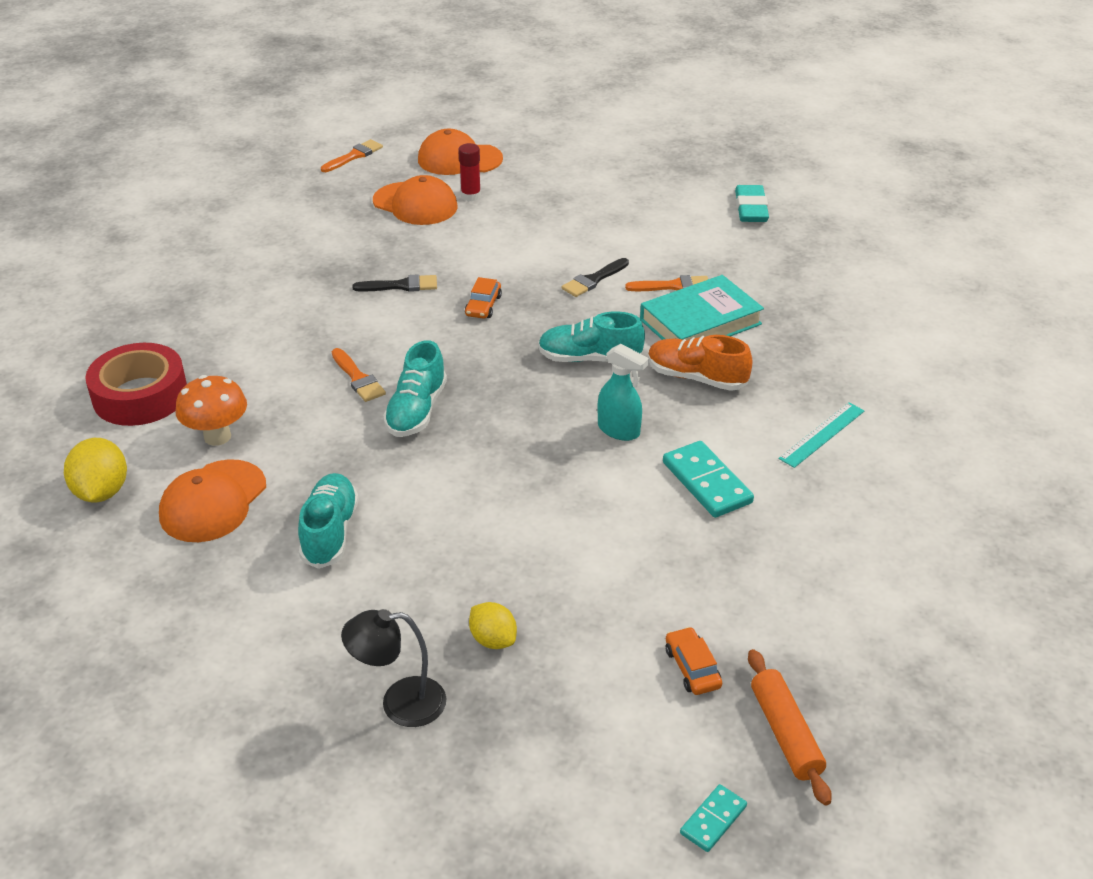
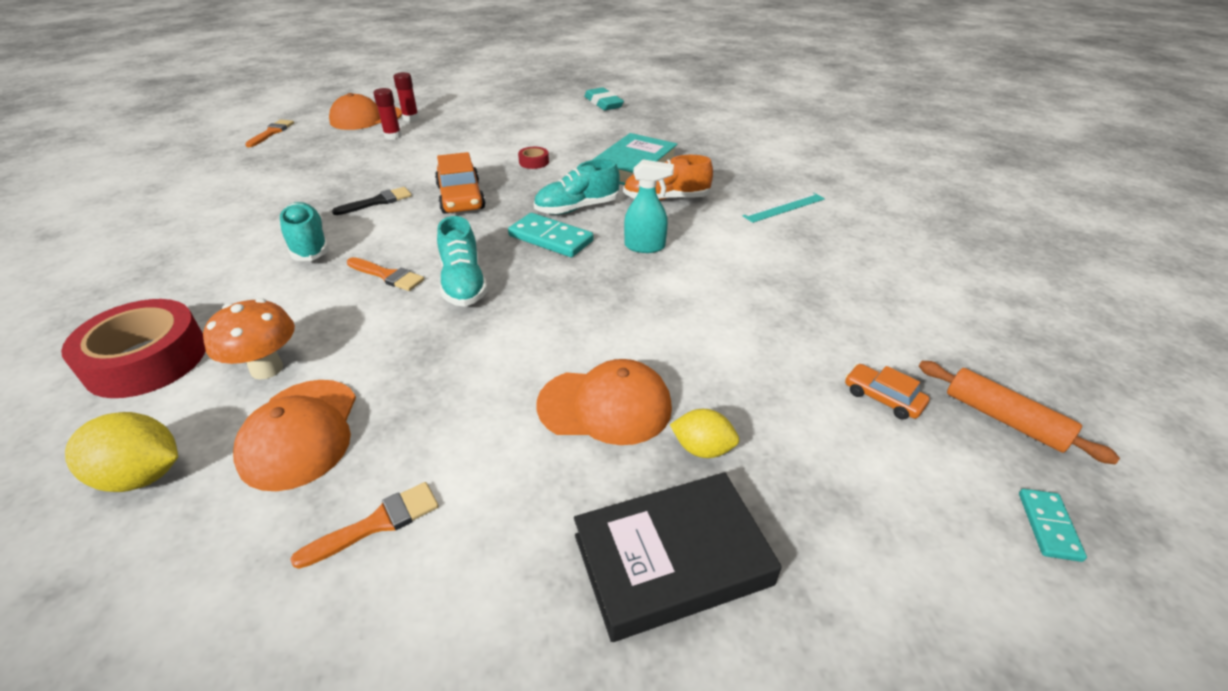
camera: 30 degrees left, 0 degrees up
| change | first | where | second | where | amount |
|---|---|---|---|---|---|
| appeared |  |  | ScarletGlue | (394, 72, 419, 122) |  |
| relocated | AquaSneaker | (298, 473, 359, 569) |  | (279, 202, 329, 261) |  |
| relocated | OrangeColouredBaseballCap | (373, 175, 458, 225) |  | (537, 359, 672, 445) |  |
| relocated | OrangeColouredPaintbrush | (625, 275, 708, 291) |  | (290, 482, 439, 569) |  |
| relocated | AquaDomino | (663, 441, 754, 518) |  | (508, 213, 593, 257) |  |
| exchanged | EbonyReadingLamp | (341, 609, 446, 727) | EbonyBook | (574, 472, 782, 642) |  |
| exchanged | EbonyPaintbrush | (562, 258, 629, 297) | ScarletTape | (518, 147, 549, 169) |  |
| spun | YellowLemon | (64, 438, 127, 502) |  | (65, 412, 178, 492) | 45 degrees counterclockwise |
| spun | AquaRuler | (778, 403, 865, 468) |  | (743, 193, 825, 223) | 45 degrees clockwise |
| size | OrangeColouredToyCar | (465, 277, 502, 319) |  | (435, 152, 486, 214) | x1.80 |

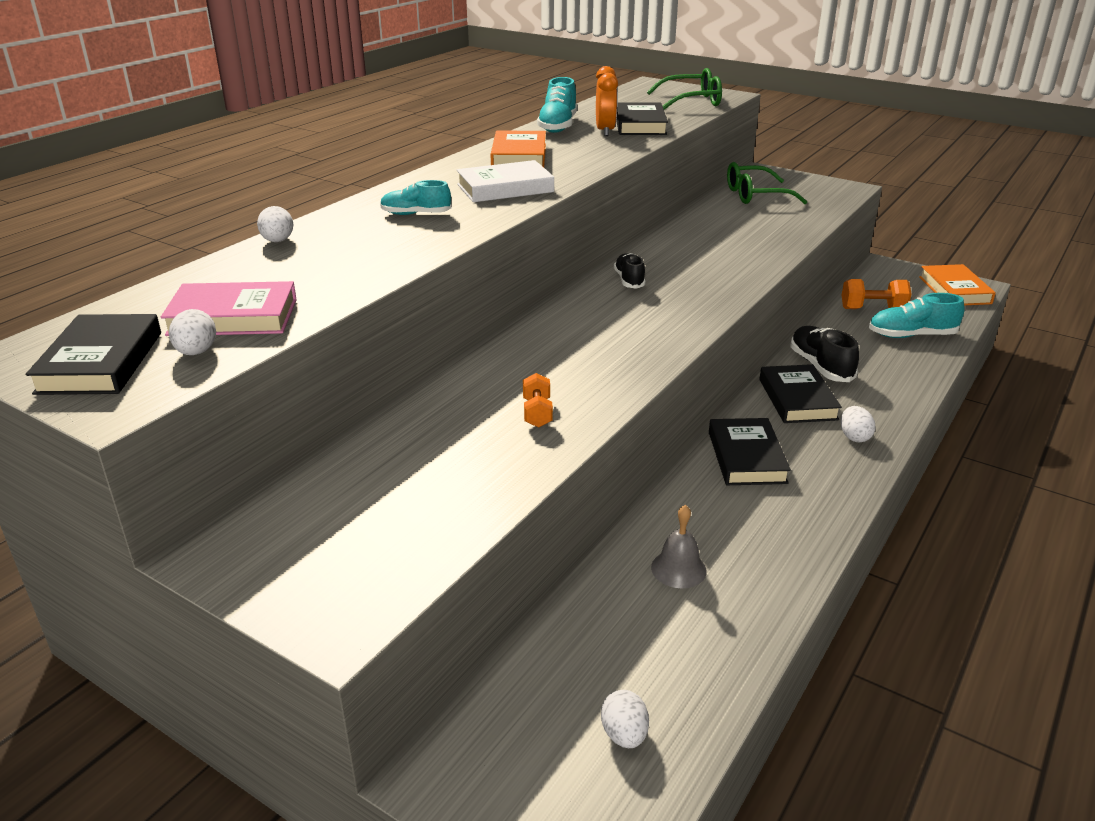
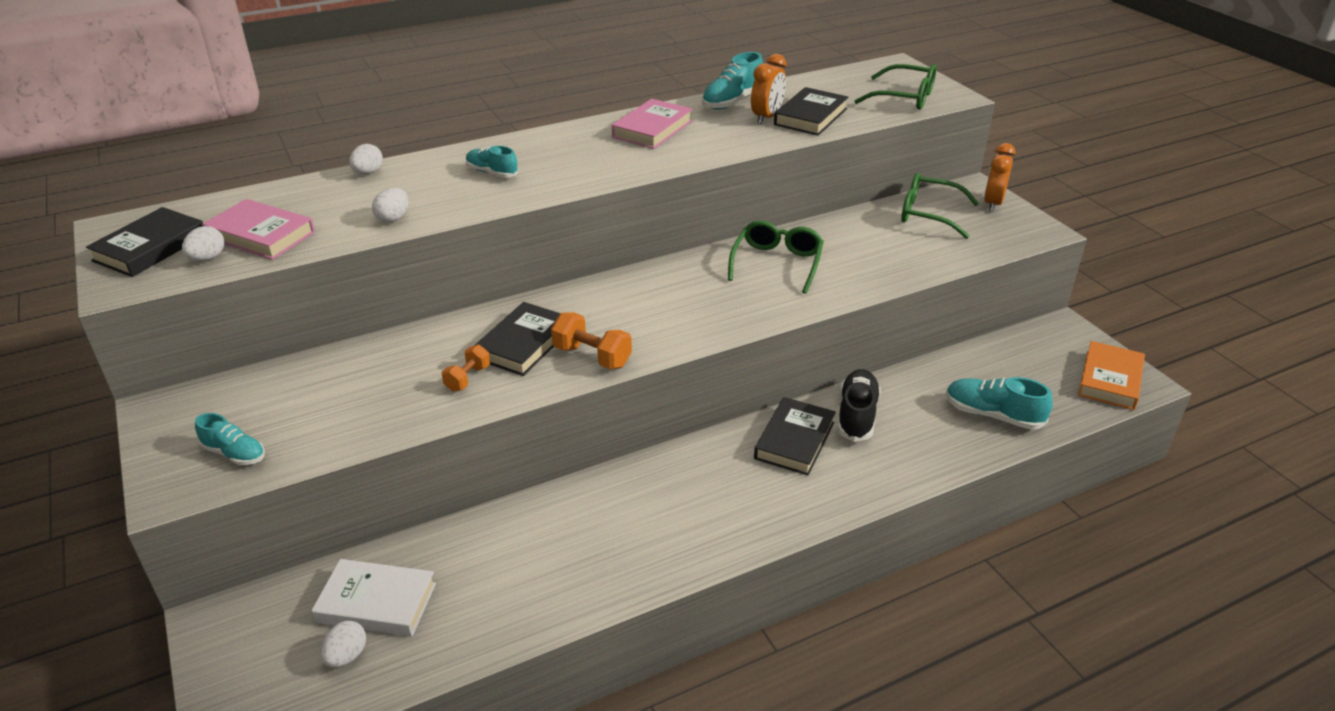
camera: 30 degrees right, 5 degrees up
| change | first | where | second | where | amount |
|---|---|---|---|---|---|
| missing | EbonySneaker | (614, 253, 646, 289) |  |  |  |
| missing | AshGreySchoolBell | (651, 505, 707, 588) |  |  |  |
| appeared |  |  | AquaSneaker | (195, 413, 265, 465) |  |
| appeared |  |  | EmeraldSpectacles | (728, 220, 824, 294) |  |
| appeared |  |  | OrangeColouredBedsideClock | (984, 143, 1015, 212) |  |
| relocated | SnowWhiteBook | (457, 160, 554, 202) |  | (312, 559, 436, 636) |  |
| relocated | EbonyBook | (709, 418, 791, 485) |  | (475, 302, 561, 376) |  |
| relocated | SnowWhiteEggShape | (841, 406, 876, 442) |  | (372, 188, 408, 223) |  |
| relocated | OrangeColouredFreeWeight | (842, 279, 911, 309) |  | (551, 312, 632, 369) |  |
| colour | OrangeColouredBook | (490, 131, 546, 167) | PinkBook | (612, 99, 693, 149) |  |

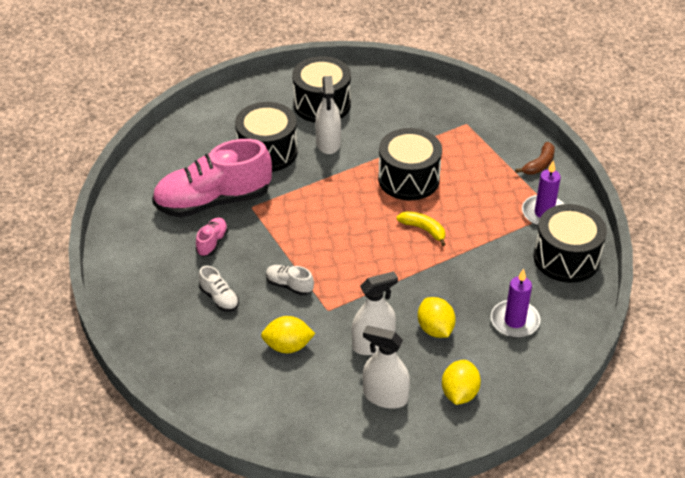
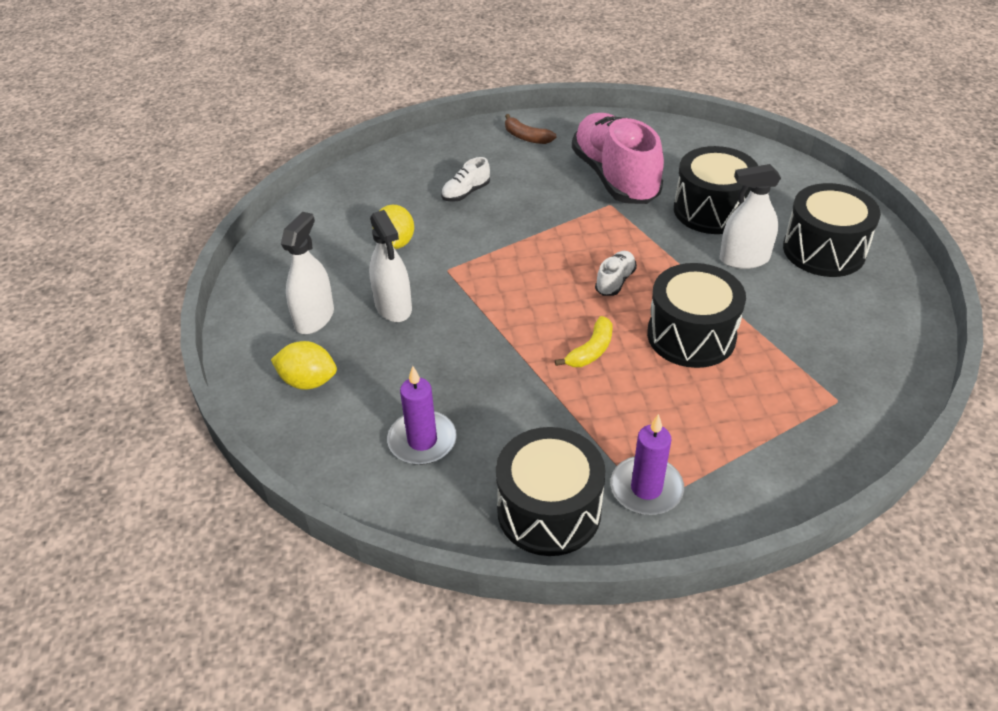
camera: 90 degrees right, 0 degrees up
| change | first | where | second | where | amount |
|---|---|---|---|---|---|
| missing | PinkSneaker | (196, 217, 228, 257) |  |  |  |
| missing | YellowLemon | (418, 297, 456, 338) |  |  |  |
| relocated | SnowWhiteSneaker | (266, 265, 314, 296) |  | (595, 251, 637, 296) |  |
| relocated | DarkBrownToyBanana | (515, 142, 555, 175) |  | (505, 114, 556, 144) |  |

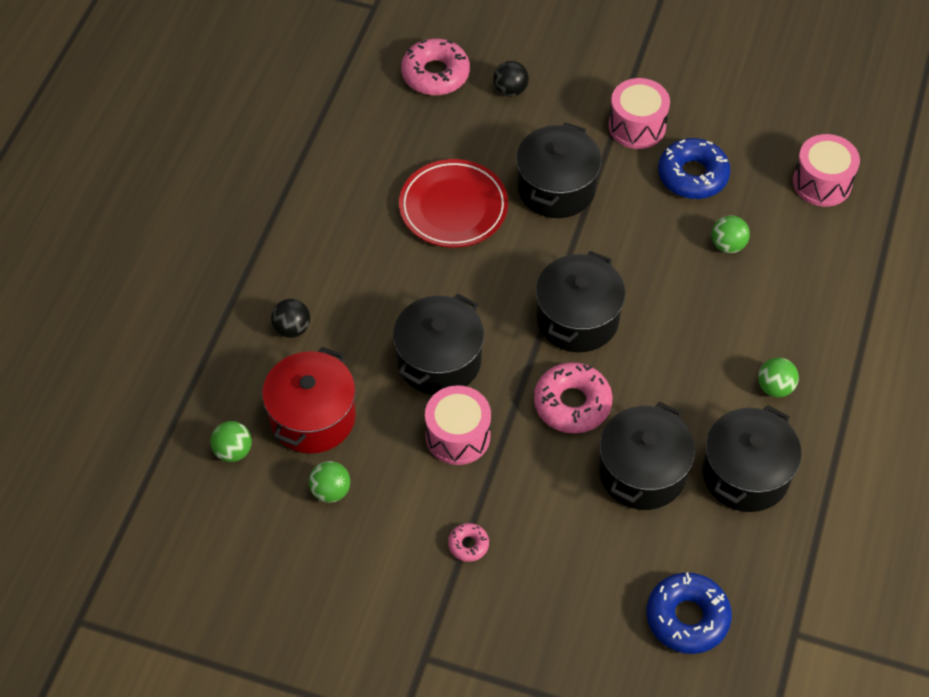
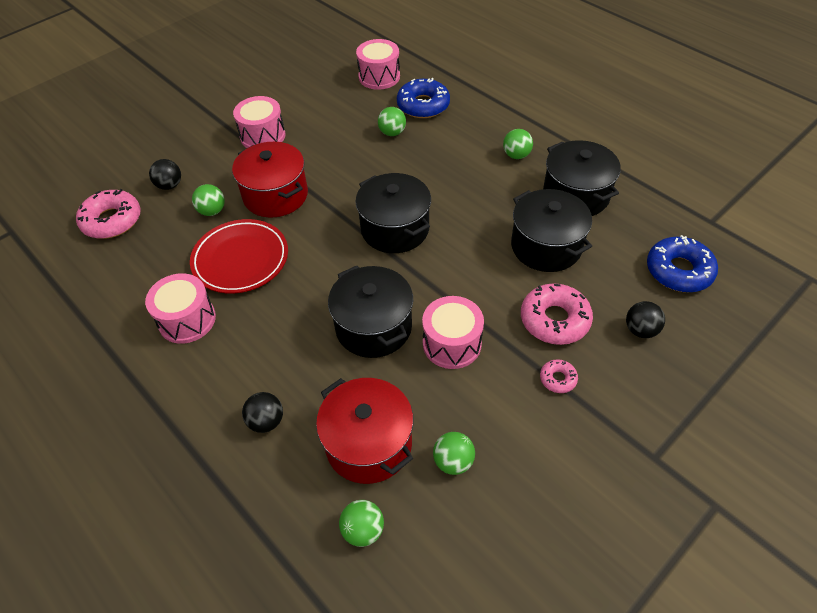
camera: 60 degrees left, 5 degrees down
| change | first | where | second | where | amount |
|---|---|---|---|---|---|
| appeared |  |  | PinkToyDrum | (145, 273, 216, 344) |  |
| appeared |  |  | EmeraldBall | (192, 184, 225, 216) |  |
| appeared |  |  | EbonyBall | (626, 301, 665, 338) |  |
| relocated | PinkDonut | (534, 362, 613, 434) |  | (521, 283, 593, 345) |  |
| relocated | CobaltDonut | (658, 138, 731, 199) |  | (397, 78, 450, 118) |  |
| colour | EbonyPot | (516, 123, 601, 218) | ScarletPot | (232, 142, 308, 218) |  |

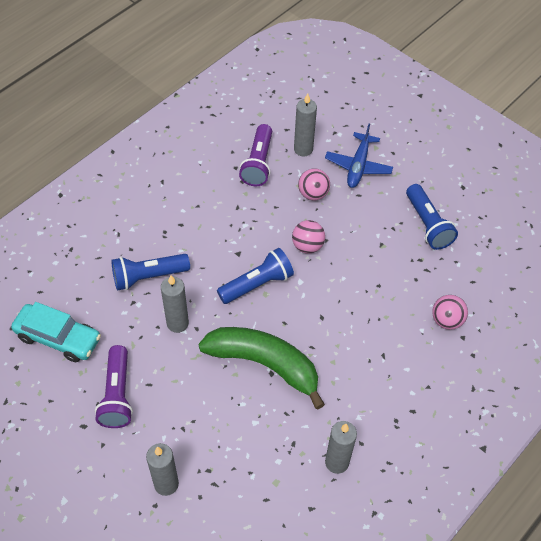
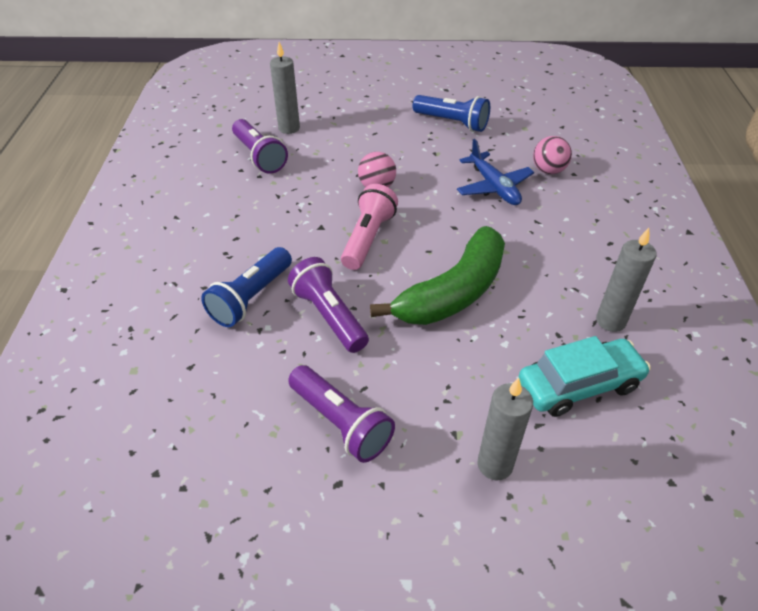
camera: 40 degrees left, 10 degrees down
| change | first | where | second | where | amount |
|---|---|---|---|---|---|
| missing | PinkBall | (298, 168, 330, 200) |  |  |  |
| relocated | AquaToyCar | (11, 302, 101, 362) |  | (518, 336, 651, 417) |  |
| relocated | CobaltToyPlane | (325, 124, 393, 188) |  | (457, 139, 534, 205) |  |
| exchanged | AshGreyCandle | (161, 275, 189, 333) | PurpleTorch | (288, 257, 369, 353) |  |
| colour | CobaltTorch | (217, 248, 294, 304) | PinkTorch | (341, 184, 398, 270) |  |
| spun | EmeraldToyBanana | (199, 327, 325, 410) |  | (370, 226, 505, 325) | 150 degrees clockwise |

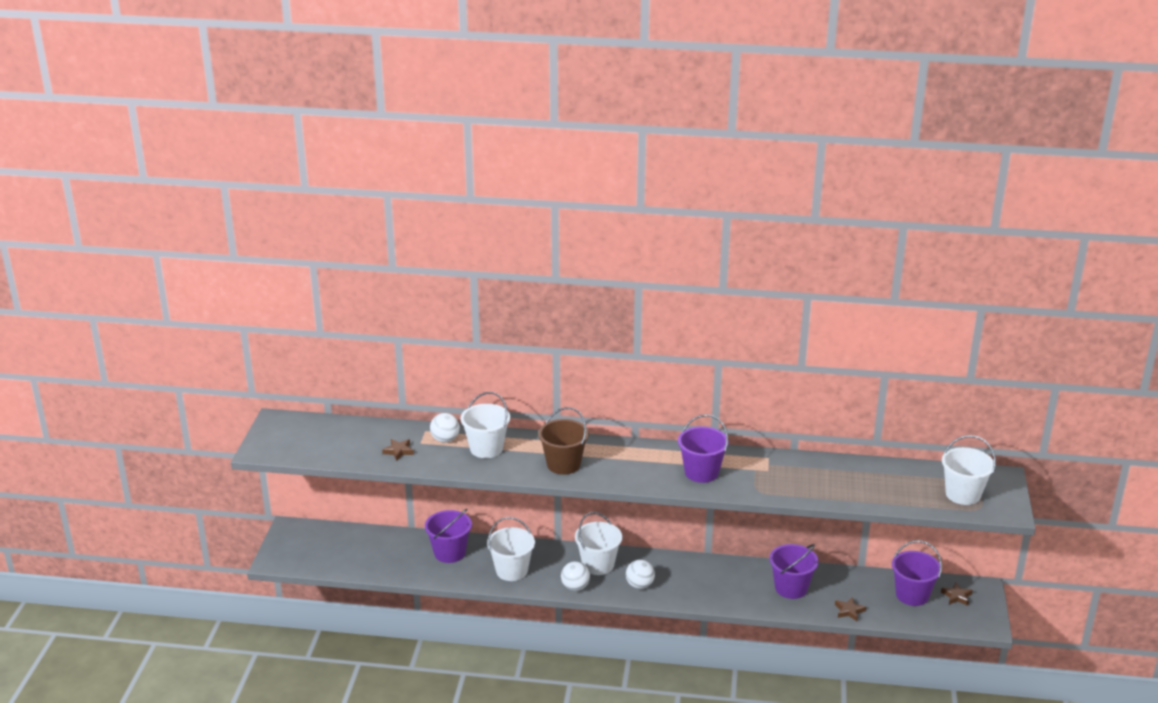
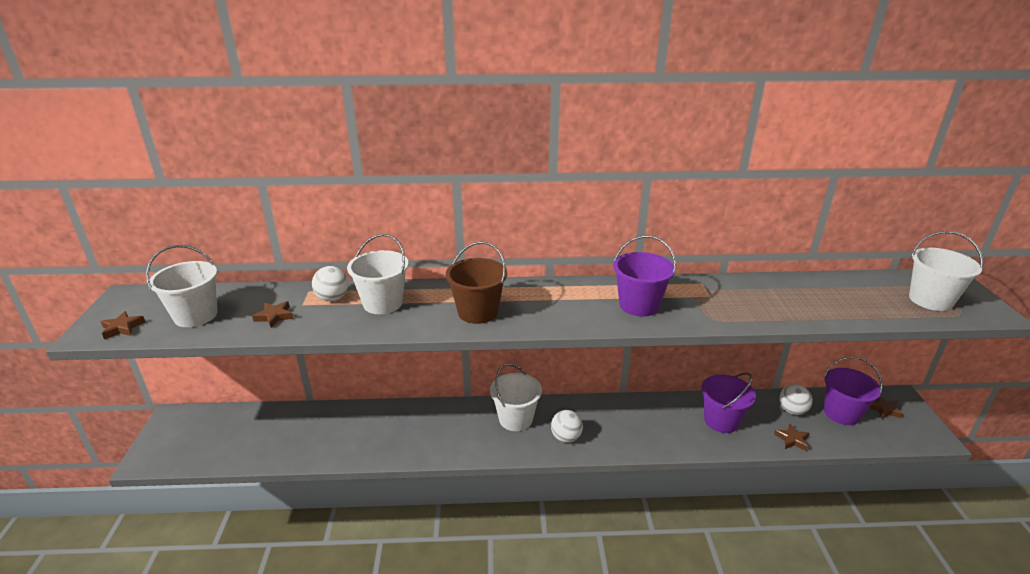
camera: 10 degrees left, 0 degrees up
| change | first | where | second | where | amount |
|---|---|---|---|---|---|
| missing | PurpleBucket | (425, 509, 472, 563) |  |  |  |
| appeared |  |  | DarkBrownFivePointedStar | (100, 311, 145, 339) |  |
| relocated | SnowWhiteBucket | (487, 517, 535, 581) |  | (146, 245, 218, 327) |  |
| relocated | SnowWhiteBall | (561, 561, 590, 591) |  | (779, 384, 813, 415) |  |

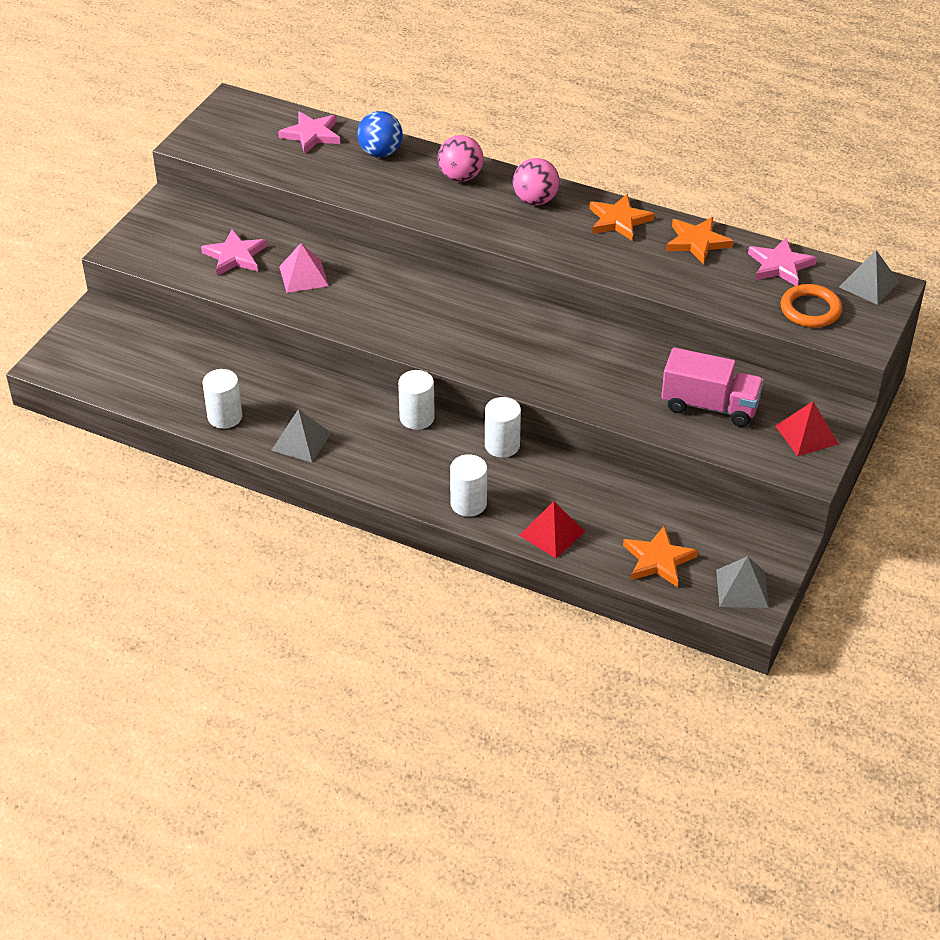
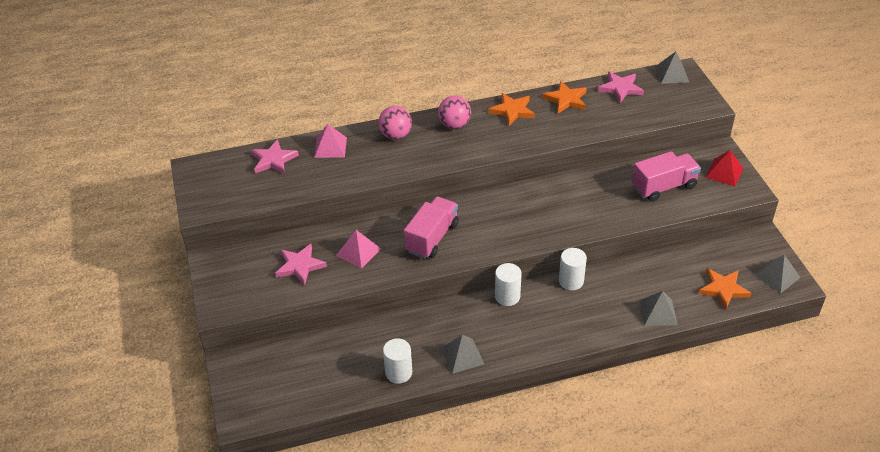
camera: 40 degrees left, 0 degrees up
| change | first | where | second | where | amount |
|---|---|---|---|---|---|
| missing | SnowWhiteCylinder | (450, 454, 487, 517) |  |  |  |
| missing | OrangeColouredRing | (781, 284, 842, 328) |  |  |  |
| appeared |  |  | PinkToyTruck | (404, 196, 459, 259) |  |
| exchanged | CobaltBall | (357, 111, 403, 157) | PinkPyramid | (314, 124, 347, 158) |  |
| colour | ScarletPyramid | (519, 501, 585, 558) | AshGreyPyramid | (639, 291, 678, 326) |  |

